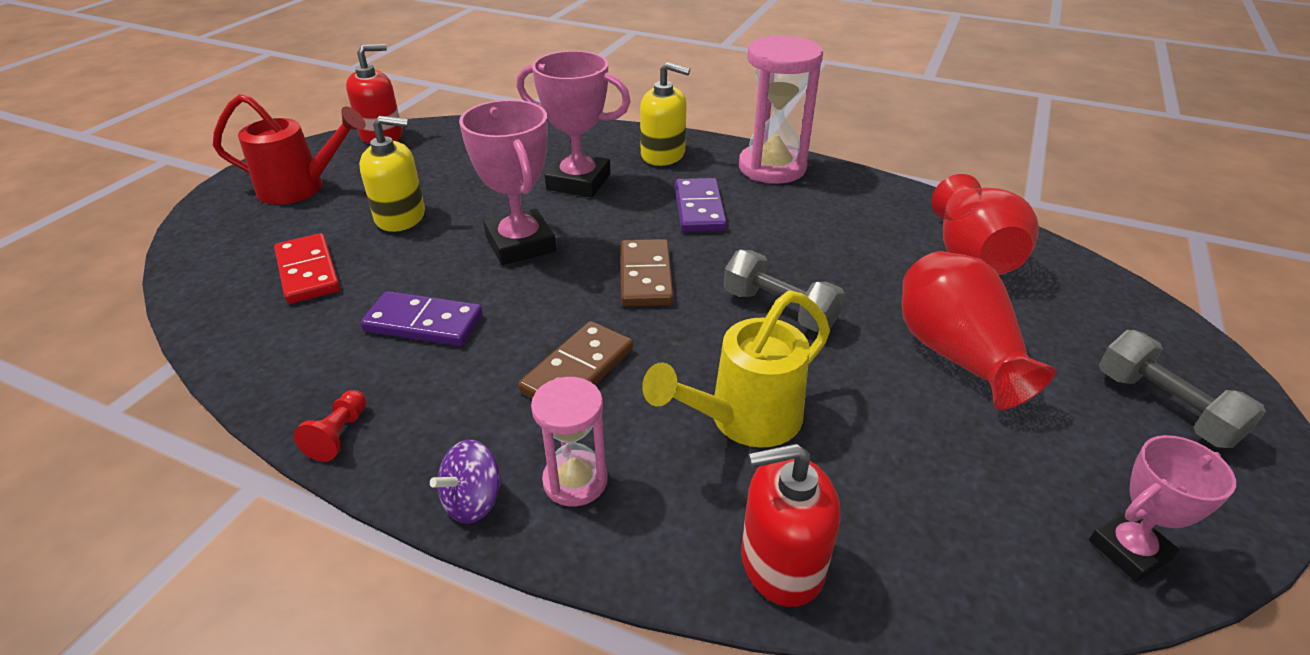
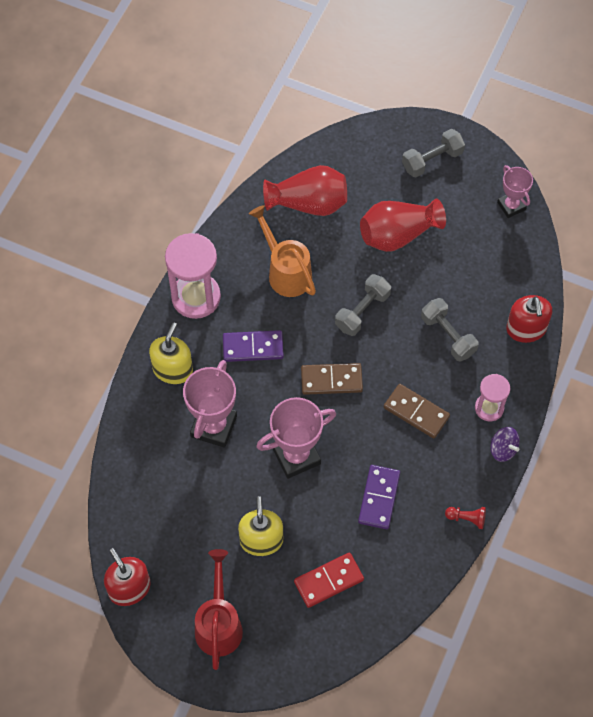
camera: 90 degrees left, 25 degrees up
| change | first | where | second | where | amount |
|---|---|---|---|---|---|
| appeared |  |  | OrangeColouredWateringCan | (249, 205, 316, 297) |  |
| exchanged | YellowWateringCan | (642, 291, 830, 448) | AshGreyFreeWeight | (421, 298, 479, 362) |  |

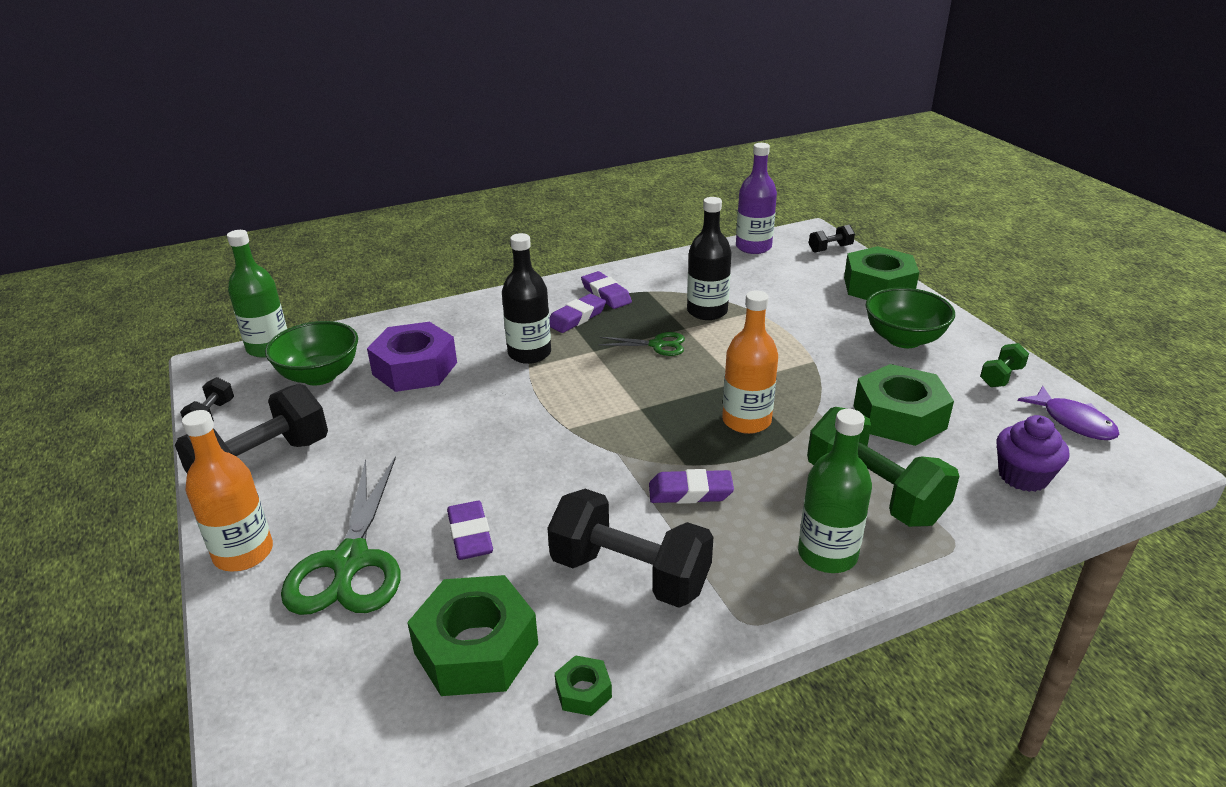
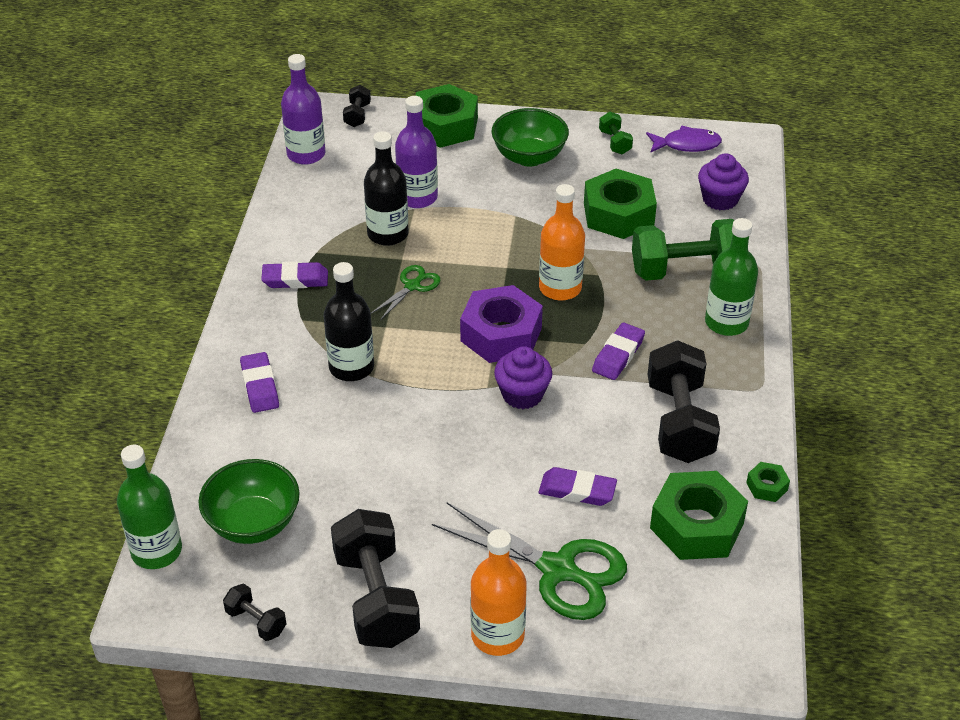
camera: 60 degrees left, 10 degrees up
| change | first | where | second | where | amount |
|---|---|---|---|---|---|
| appeared |  |  | PurpleDrinkBottle | (395, 96, 438, 208) |  |
| appeared |  |  | PurpleFairyCake | (494, 346, 552, 409) |  |
| relocated | PurpleNut | (367, 322, 457, 392) |  | (460, 285, 543, 363) |  |
| relocated | PurplePencilEraser | (550, 294, 606, 333) |  | (240, 352, 279, 413) |  |
| spun | EbonyFreeWeight | (548, 489, 713, 608) |  | (648, 340, 720, 463) | 60 degrees counterclockwise |

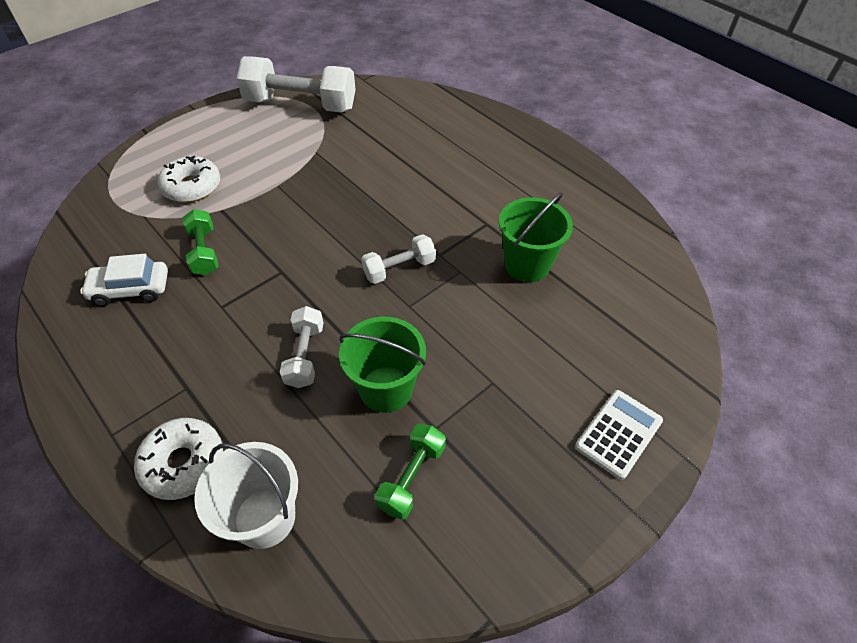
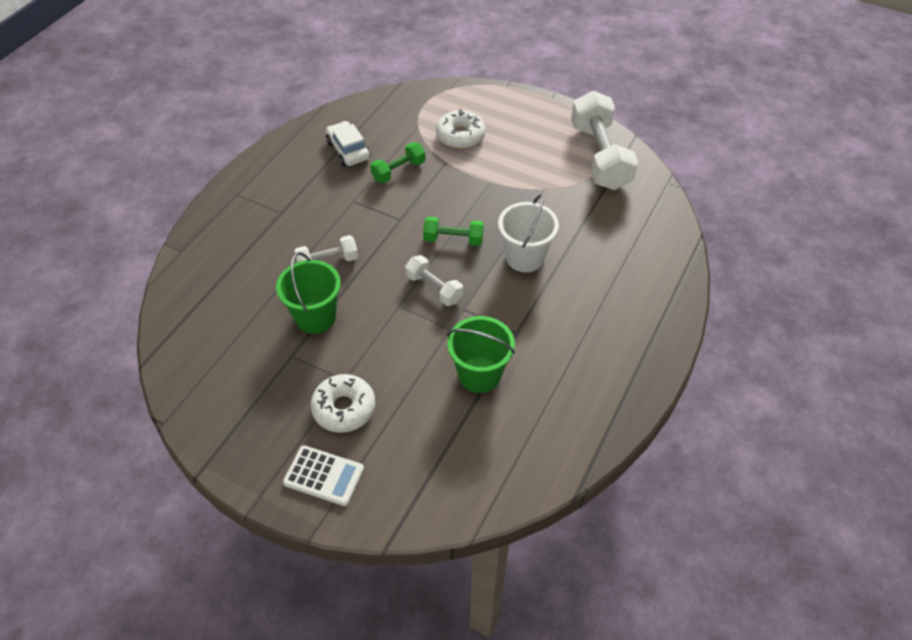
camera: 70 degrees right, 0 degrees up
| change | first | where | second | where | amount |
|---|---|---|---|---|---|
| relocated | SnowWhiteDonut | (134, 418, 223, 500) |  | (311, 374, 375, 433) |  |
| relocated | SnowWhiteBucket | (194, 442, 298, 549) |  | (498, 194, 559, 272) |  |
| relocated | EmeraldFreeWeight | (375, 424, 446, 520) |  | (423, 217, 484, 246) |  |

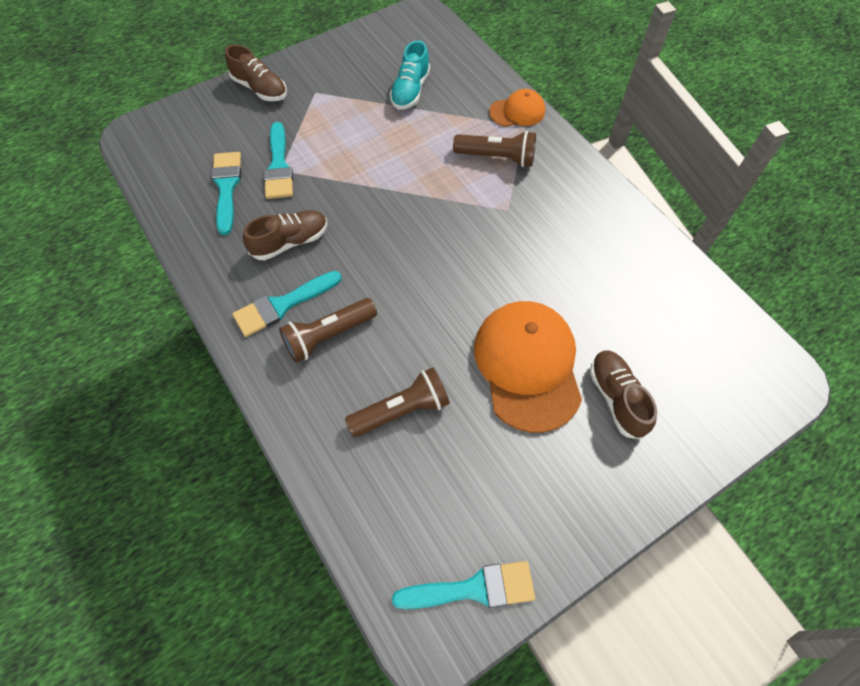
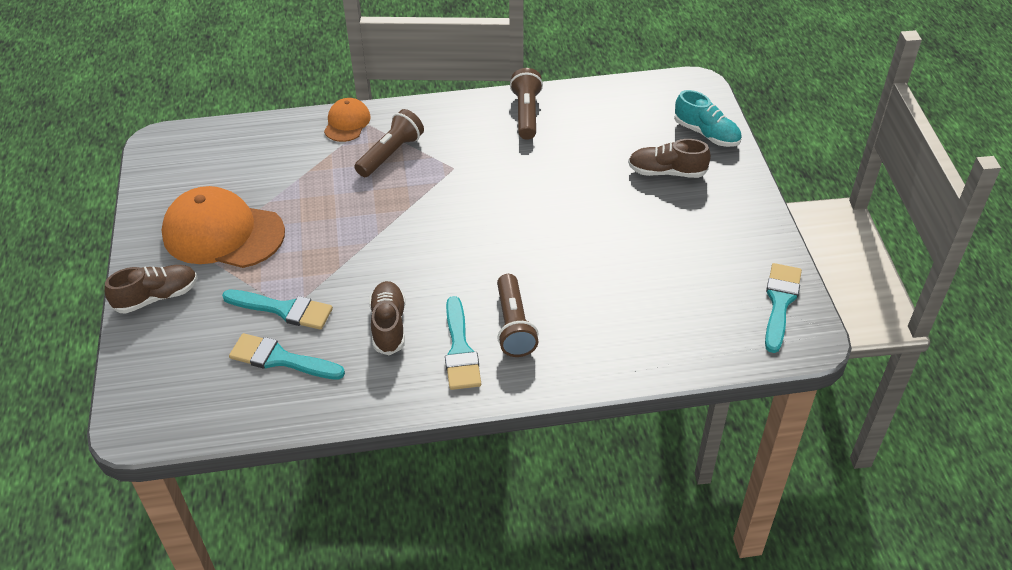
camera: 65 degrees left, 15 degrees down
| change | first | where | second | where | amount |
|---|---|---|---|---|---|
| relocated | DarkBrownTorch | (345, 367, 450, 437) |  | (510, 68, 543, 140) |  |
| relocated | AquaSneaker | (390, 40, 430, 109) |  | (674, 90, 742, 147) |  |
| relocated | OrangeColouredBaseballCap | (474, 301, 582, 433) |  | (162, 186, 285, 268) |  |

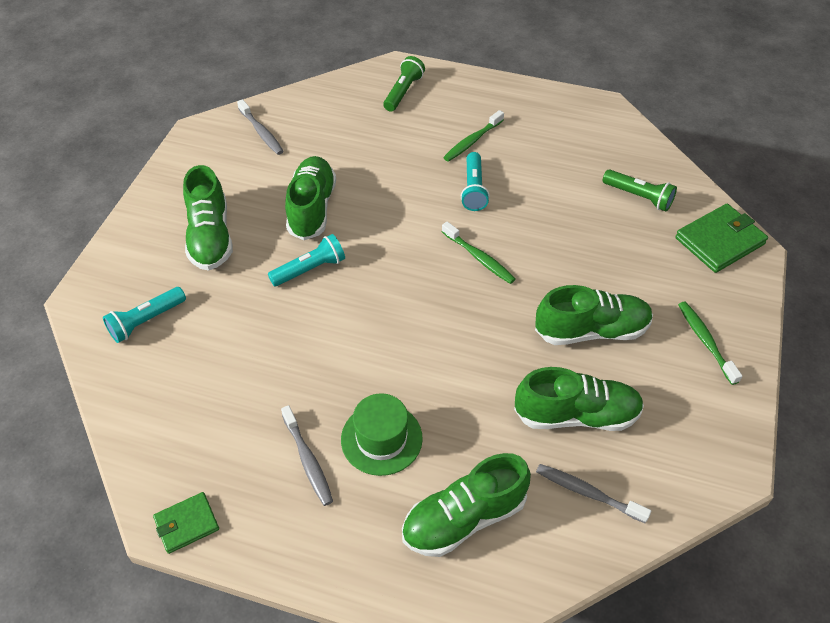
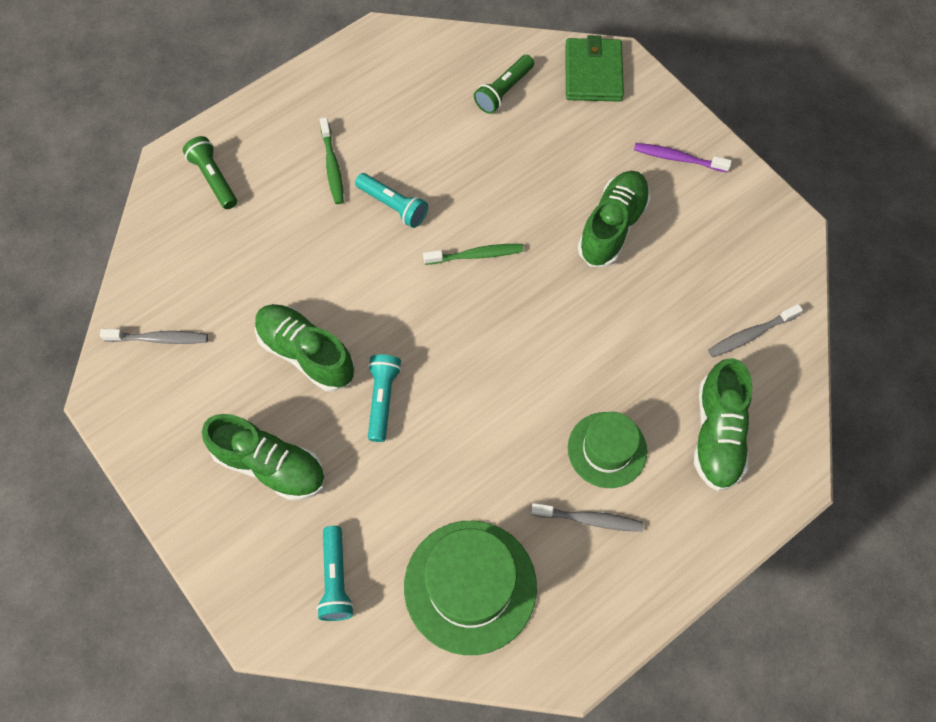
camera: 55 degrees left, 15 degrees up
| change | first | where | second | where | amount |
|---|---|---|---|---|---|
| missing | EmeraldCardWallet | (153, 492, 219, 554) |  |  |  |
| missing | EmeraldSneaker | (514, 367, 644, 431) |  |  |  |
| appeared |  |  | EmeraldTallHat | (404, 521, 537, 655) |  |
| colour | EmeraldDentalBrush | (678, 302, 742, 385) | PurpleDentalBrush | (634, 143, 732, 172) |  |
| spun | EmeraldTorch | (602, 169, 677, 211) |  | (474, 55, 534, 114) | 150 degrees clockwise |

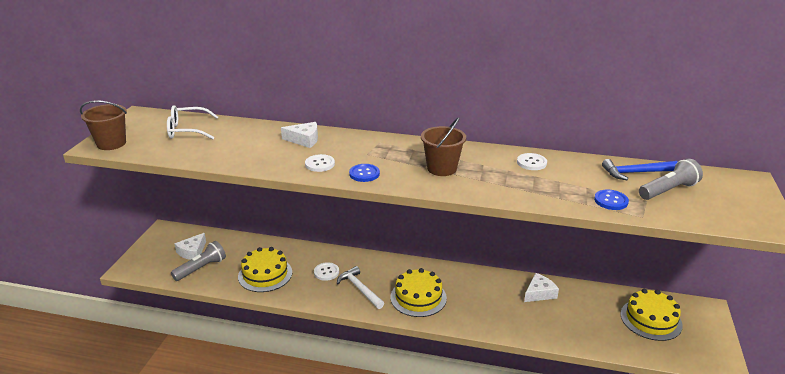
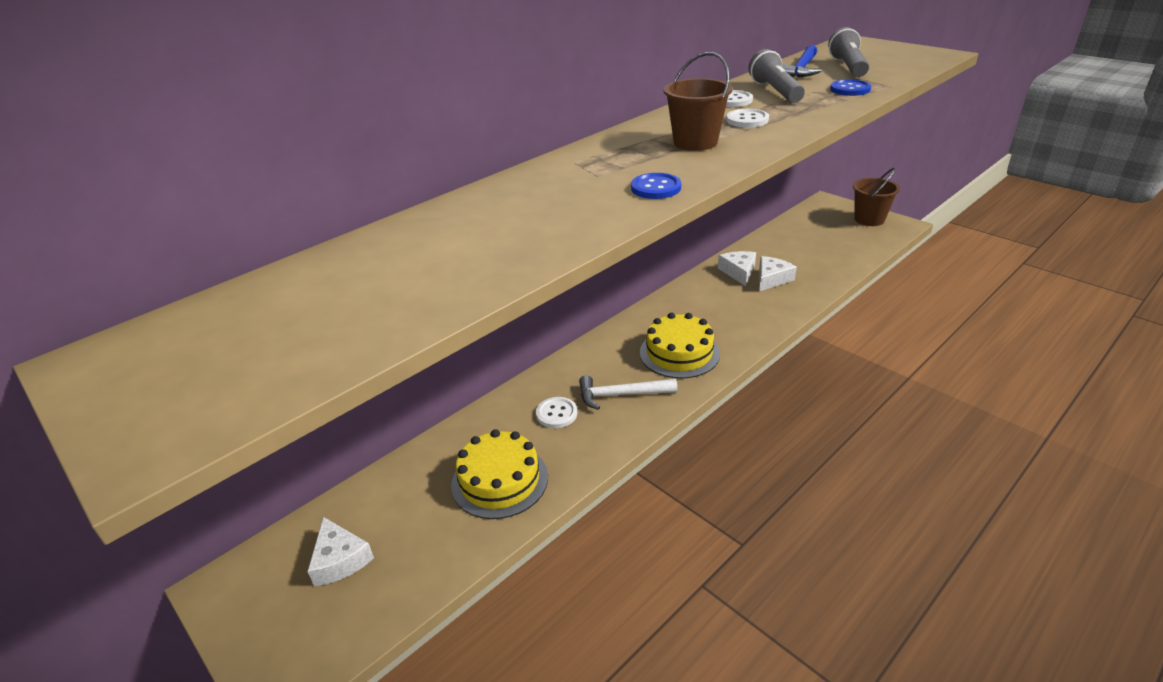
camera: 55 degrees left, 5 degrees up
| change | first | where | second | where | amount |
|---|---|---|---|---|---|
| missing | SnowWhiteSpectacles | (167, 105, 218, 139) |  |  |  |
| missing | YellowLayerCake | (620, 289, 683, 341) |  |  |  |
| relocated | DarkBrownBucket | (80, 100, 127, 150) |  | (853, 168, 900, 226) |  |
| relocated | AshGreyTorch | (171, 241, 226, 281) |  | (748, 49, 805, 103) |  |
| relocated | SnowWhiteCheese | (281, 122, 318, 148) |  | (759, 256, 797, 292) |  |
| relocated | SnowWhiteSewingButton | (305, 154, 335, 172) |  | (726, 109, 769, 128) |  |

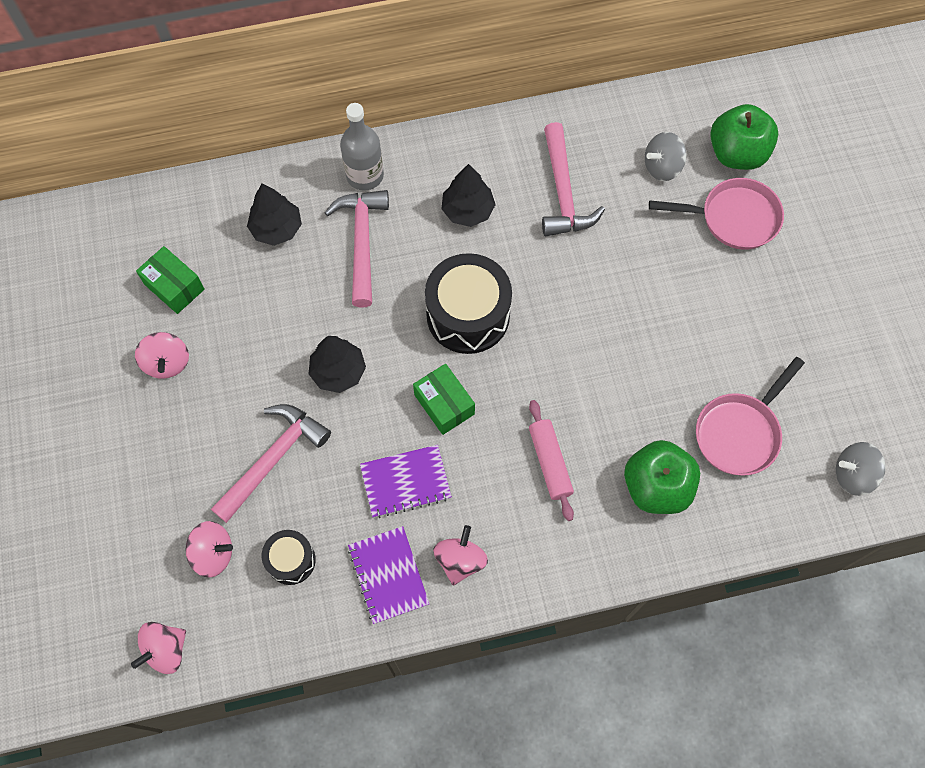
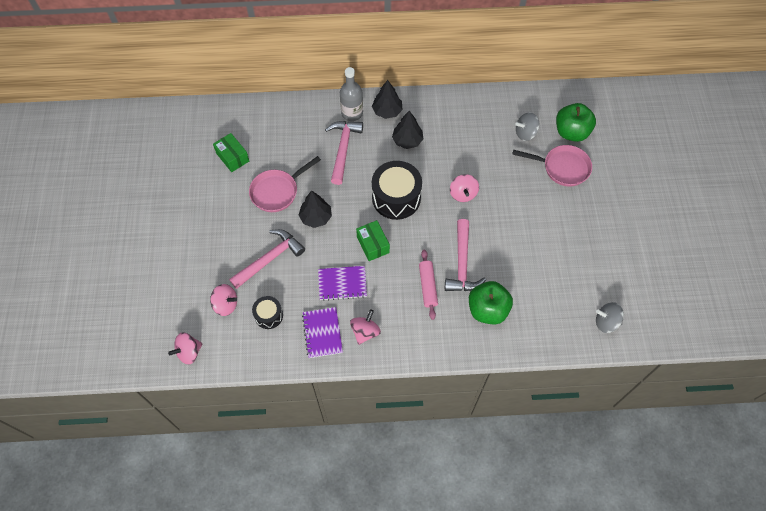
camera: 10 degrees right, 5 degrees down
| change | first | where | second | where | amount |
|---|---|---|---|---|---|
| relocated | PinkSpinningTop | (135, 332, 189, 379) |  | (450, 174, 479, 202) |  |
| relocated | EbonyFirTree | (247, 183, 302, 246) |  | (372, 80, 402, 119) |  |
| relocated | PinkCarpenter'sHammer | (542, 122, 605, 236) |  | (445, 219, 486, 291) |  |
| relocated | PinkFryingPan | (696, 357, 805, 476) |  | (249, 156, 321, 212) |  |

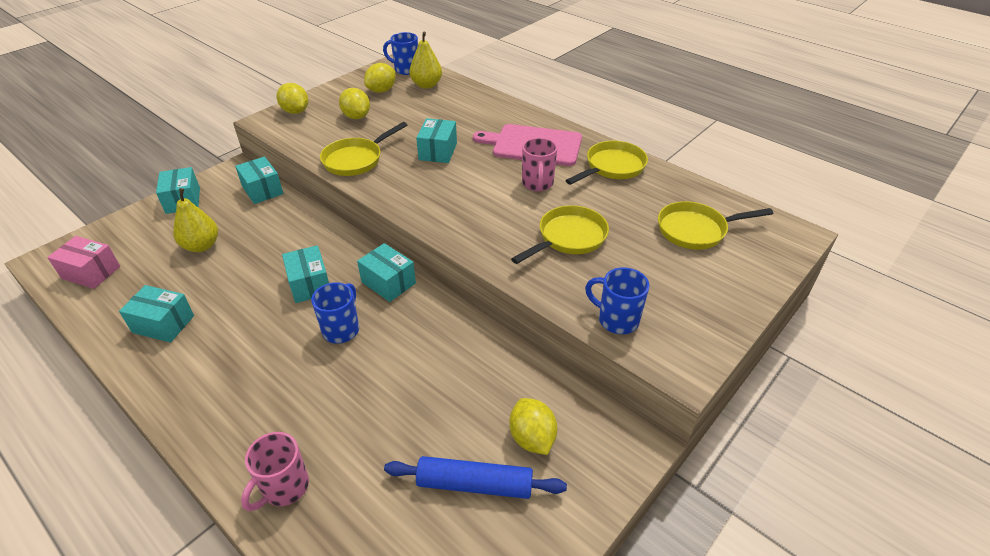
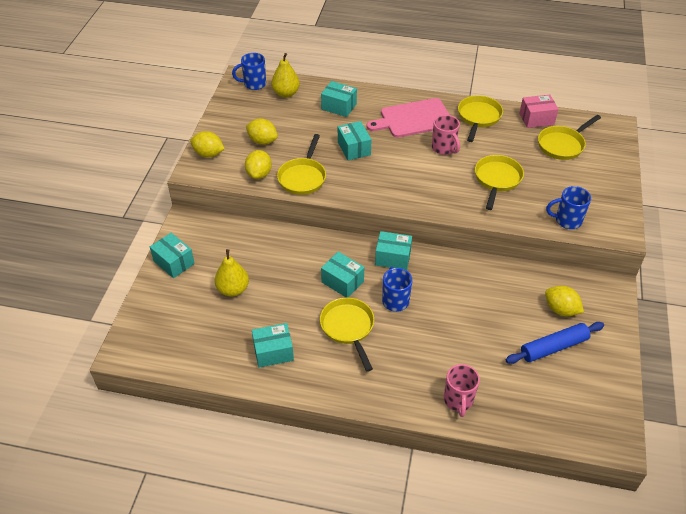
camera: 30 degrees left, 5 degrees up
| change | first | where | second | where | amount |
|---|---|---|---|---|---|
| appeared |  |  | YellowFryingPan | (320, 297, 374, 372) |  |
| relocated | PinkParcel | (47, 236, 120, 289) |  | (519, 95, 559, 128) |  |
| relocated | AquaParcel | (235, 156, 283, 204) |  | (321, 81, 357, 117) |  |
| relocated | YellowLemon | (364, 63, 396, 93) |  | (245, 150, 272, 179) |  |

